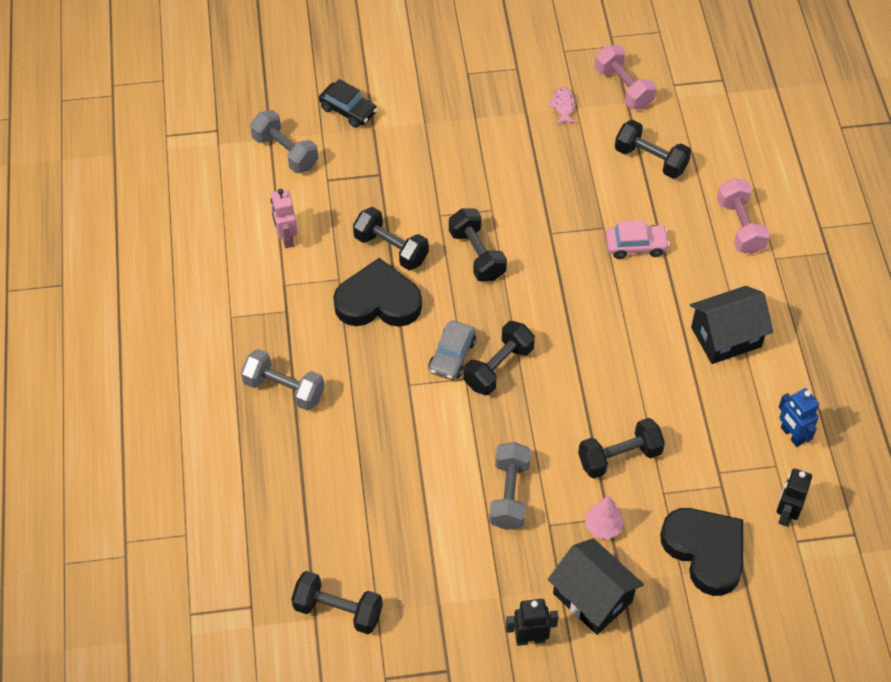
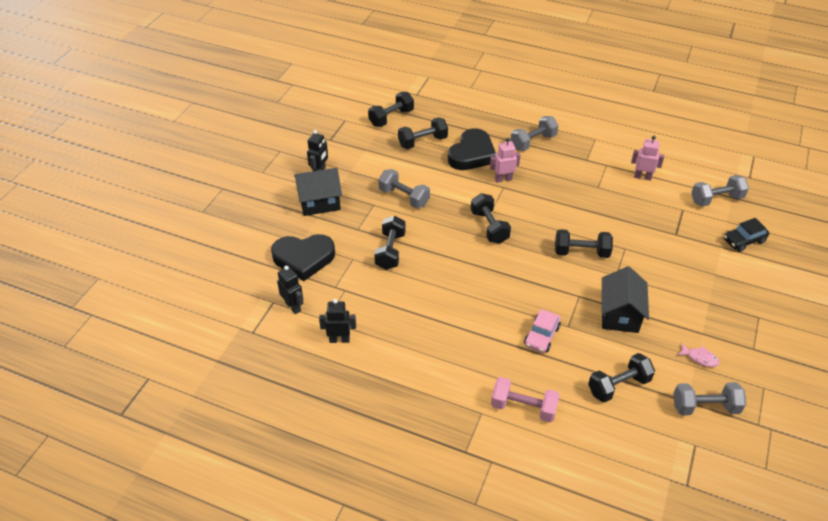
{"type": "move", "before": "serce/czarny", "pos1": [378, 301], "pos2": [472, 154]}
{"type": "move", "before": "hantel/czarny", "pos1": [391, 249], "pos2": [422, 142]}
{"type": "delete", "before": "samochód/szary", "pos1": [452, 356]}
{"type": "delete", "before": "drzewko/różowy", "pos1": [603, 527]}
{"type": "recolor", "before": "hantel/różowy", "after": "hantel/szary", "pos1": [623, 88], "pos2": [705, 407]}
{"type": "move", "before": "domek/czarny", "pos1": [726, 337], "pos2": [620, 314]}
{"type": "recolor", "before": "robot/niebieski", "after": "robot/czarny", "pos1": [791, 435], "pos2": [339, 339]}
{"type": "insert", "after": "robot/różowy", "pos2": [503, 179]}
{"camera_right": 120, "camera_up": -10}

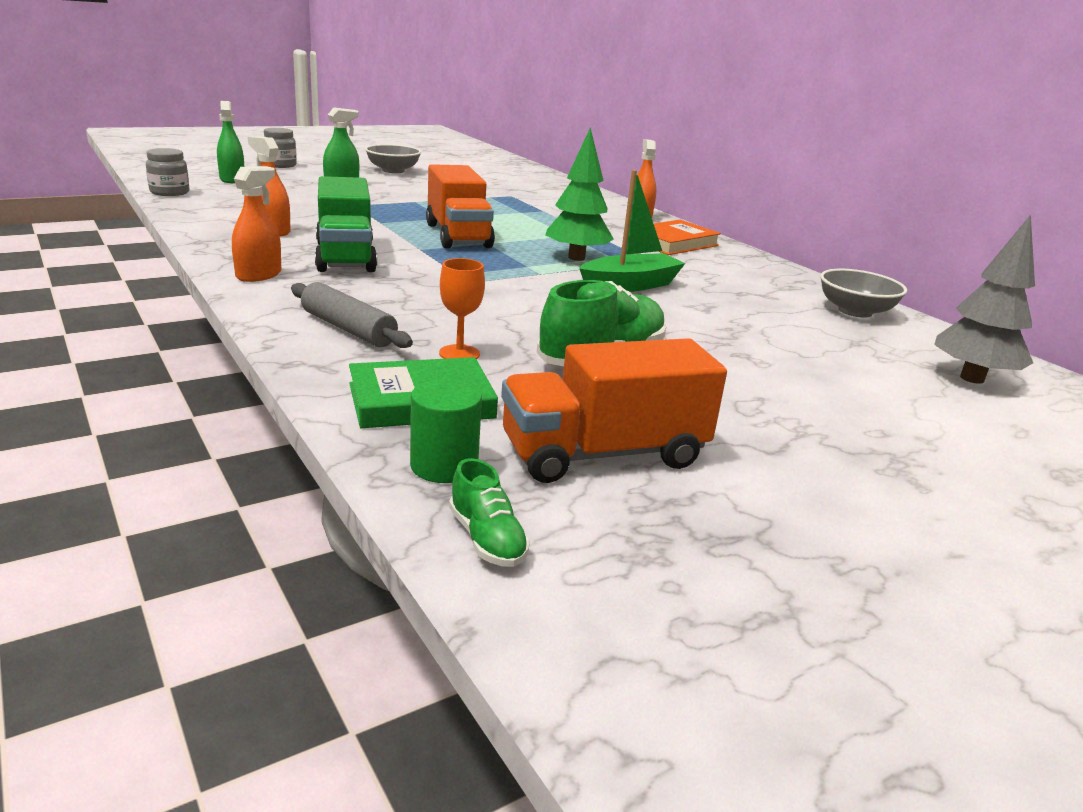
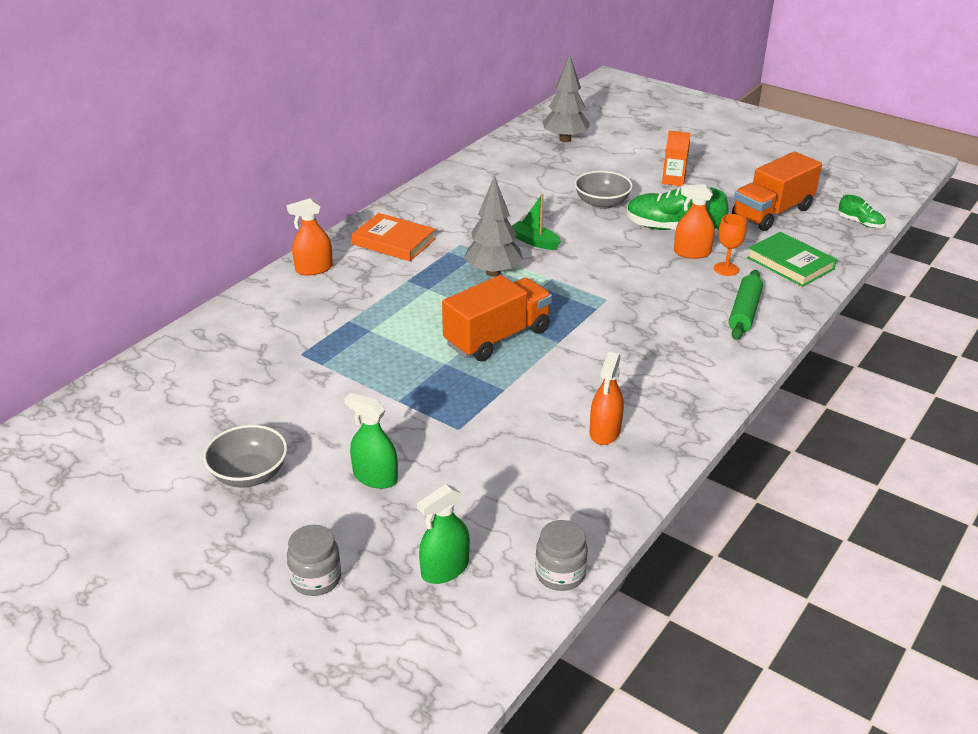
{"type": "move", "before": "spryskiwacz/pomarańczowy", "pos1": [258, 275], "pos2": [692, 253]}
{"type": "recolor", "before": "wałek do ciasta/szary", "after": "wałek do ciasta/zielony", "pos1": [348, 329], "pos2": [744, 312]}
{"type": "delete", "before": "ciężarówka/zielony", "pos1": [345, 257]}
{"type": "delete", "before": "walec/zielony", "pos1": [444, 465]}
{"type": "rotate", "before": "but/zielony", "pos1": [487, 539], "pos2": [860, 223], "turn": 90}
{"type": "rotate", "before": "ciężarówka/pomarańczowy", "pos1": [603, 454], "pos2": [772, 213], "turn": 90}
{"type": "recolor", "before": "drzewko/zielony", "after": "drzewko/szary", "pos1": [576, 258], "pos2": [493, 272]}
{"type": "resize", "before": "łódka/zielony", "pos1": [629, 285], "pos2": [534, 242], "scale": 0.64}
{"type": "move", "before": "miska/szary", "pos1": [855, 311], "pos2": [602, 203]}
{"type": "insert", "after": "karton mleka/pomarańczowy", "pos2": [673, 180]}
{"camera_right": -110, "camera_up": 10}

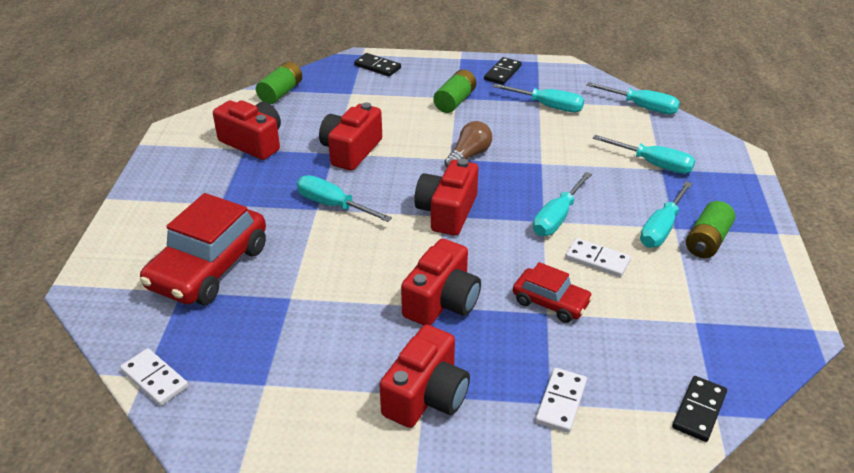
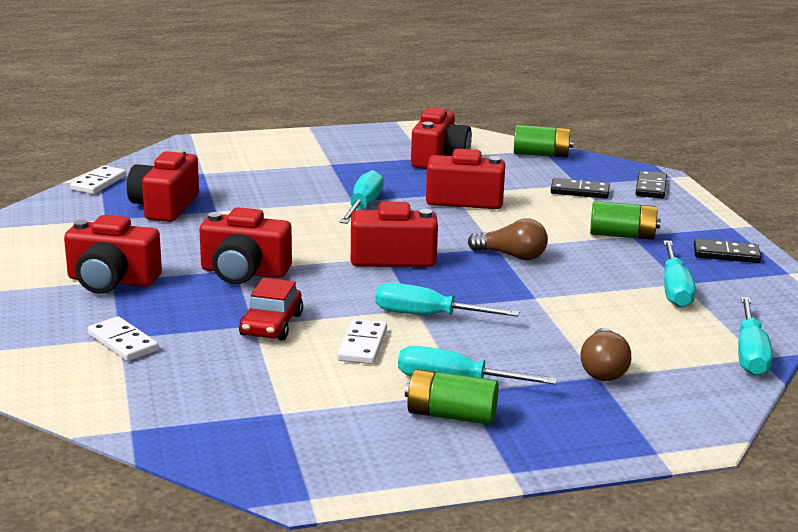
{"type": "delete", "before": "samochód/czerwony", "pos1": [209, 267]}
{"type": "rotate", "before": "kostka domina/biały", "pos1": [561, 402], "pos2": [123, 342], "turn": 45}
{"type": "replace", "before": "śrubokręt/turkusowy", "after": "żarówka/brązowy", "pos1": [653, 164], "pos2": [603, 369]}
{"type": "move", "before": "kostka domina/czarny", "pos1": [699, 410], "pos2": [579, 191]}
{"type": "insert", "after": "aparat fotograficzny/czerwony", "pos2": [165, 207]}
{"camera_right": 70, "camera_up": -15}

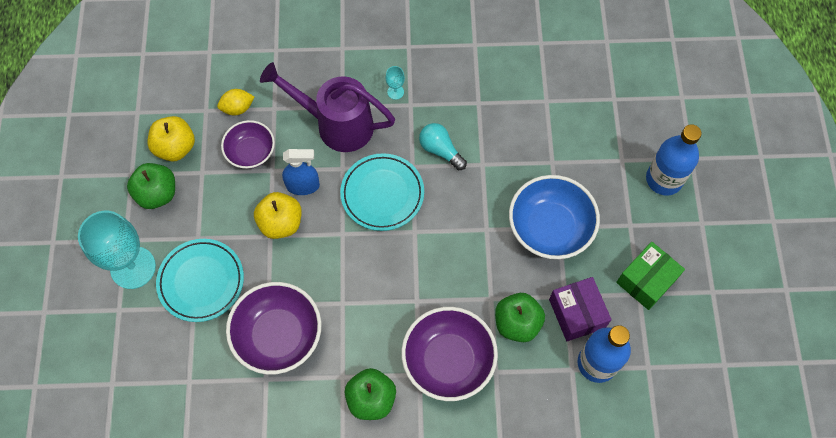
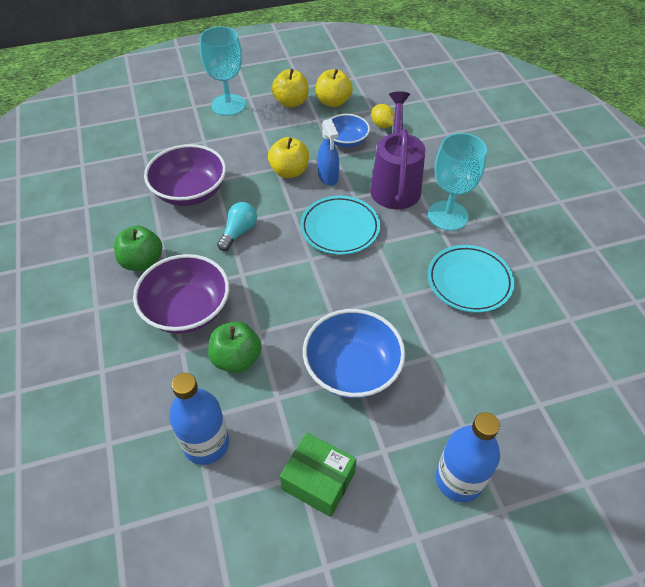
{"type": "recolor", "before": "jabłko/zielony", "after": "jabłko/żółty", "pos1": [157, 194], "pos2": [291, 102]}
{"type": "move", "before": "talerz/turkusowy", "pos1": [201, 281], "pos2": [469, 281]}
{"type": "recolor", "before": "miska/fioletowy", "after": "miska/niebieski", "pos1": [251, 152], "pos2": [346, 141]}
{"type": "resize", "before": "kielich/turkusowy", "pos1": [395, 92], "pos2": [447, 215], "scale": 2.47}
{"type": "move", "before": "żarówka/turkusowy", "pos1": [440, 150], "pos2": [238, 232]}
{"type": "delete", "before": "pudełko/fioletowy", "pos1": [577, 313]}
{"camera_right": 75, "camera_up": -15}

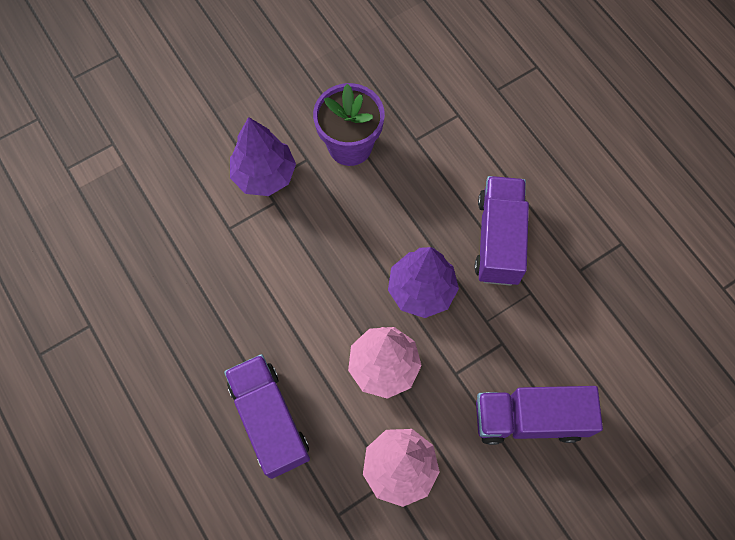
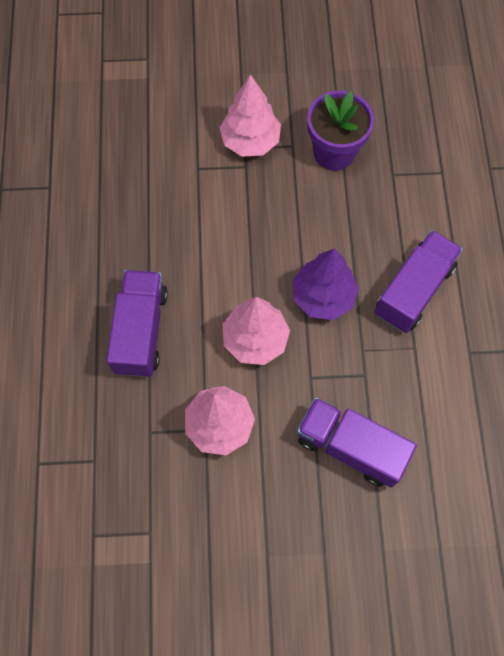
{"type": "recolor", "before": "drzewko/fioletowy", "after": "drzewko/różowy", "pos1": [264, 175], "pos2": [250, 141]}
{"camera_right": 30, "camera_up": 0}

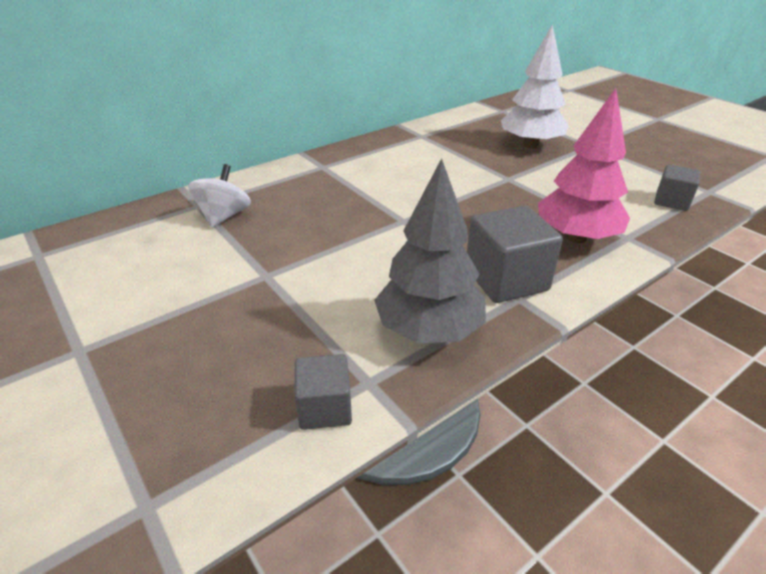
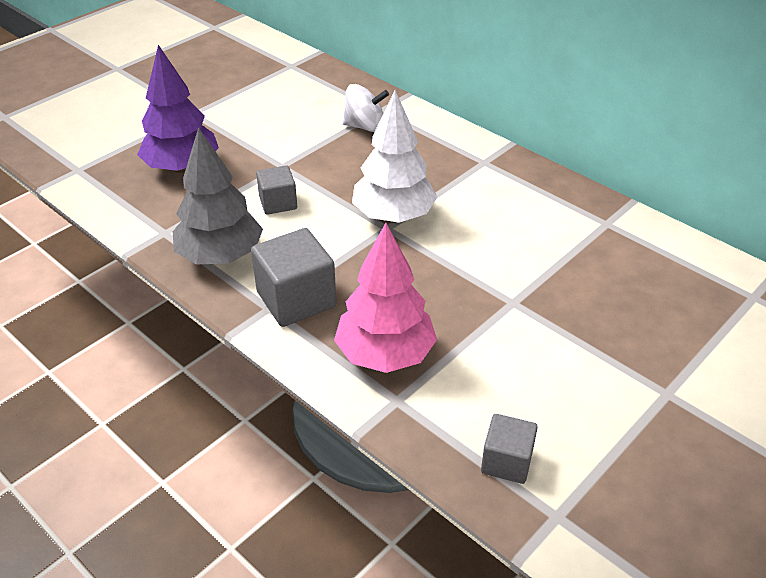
{"type": "move", "before": "sześcian/szary", "pos1": [325, 408], "pos2": [278, 203]}
{"type": "move", "before": "drzewko/biały", "pos1": [530, 145], "pos2": [393, 216]}
{"type": "insert", "after": "drzewko/fioletowy", "pos2": [182, 167]}
{"camera_right": 80, "camera_up": 5}

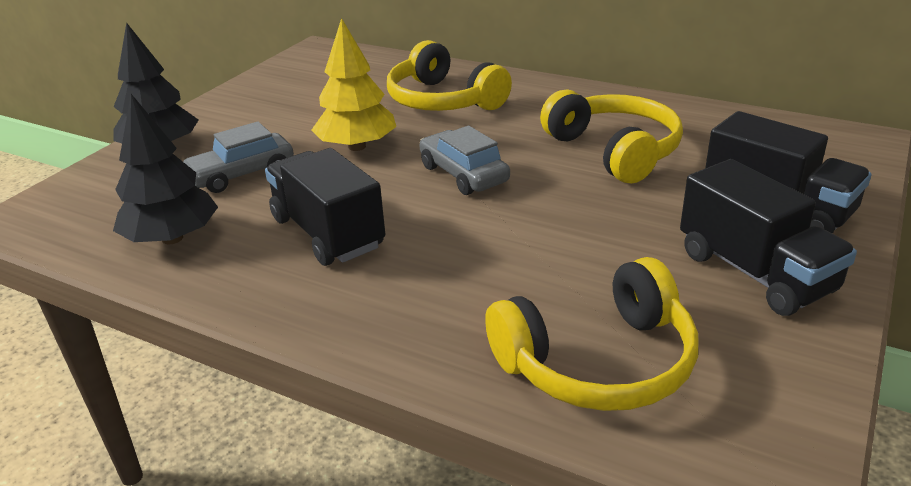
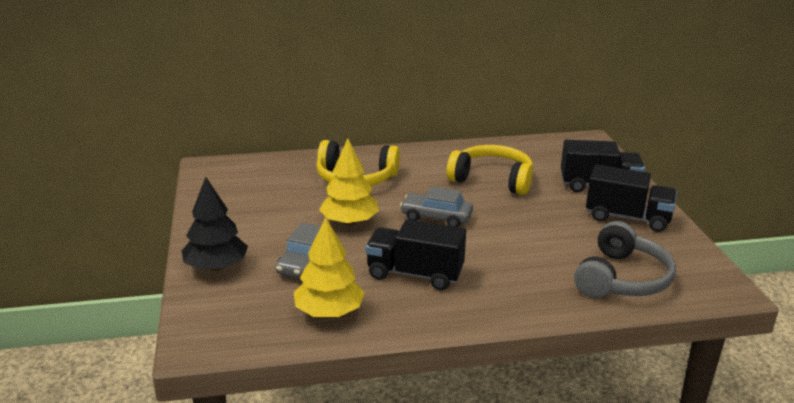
{"type": "recolor", "before": "drzewko/czarny", "after": "drzewko/żółty", "pos1": [172, 238], "pos2": [329, 312]}
{"type": "recolor", "before": "słuchawki/żółty", "after": "słuchawki/szary", "pos1": [598, 362], "pos2": [622, 279]}
{"camera_right": -40, "camera_up": -5}

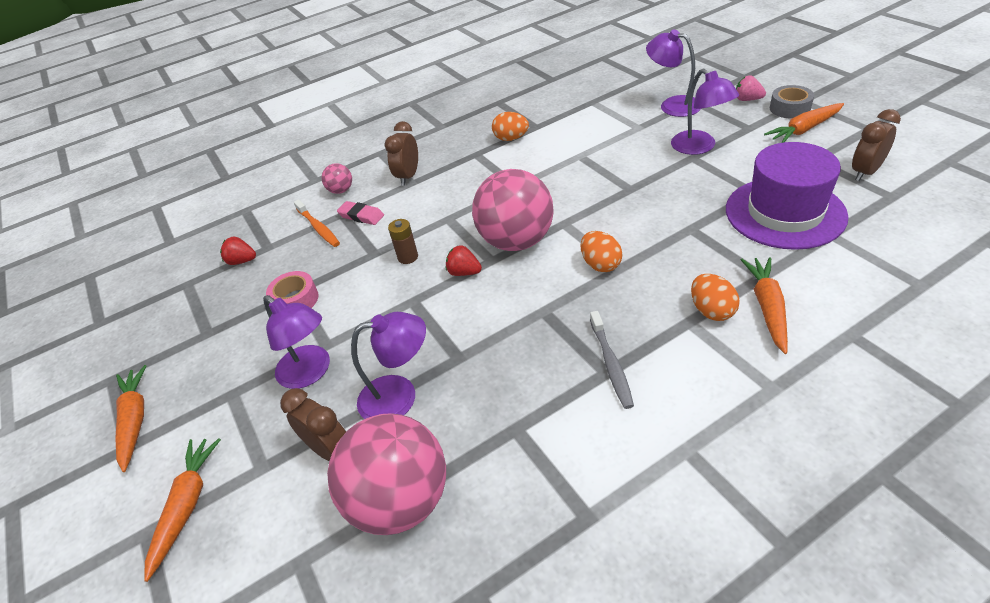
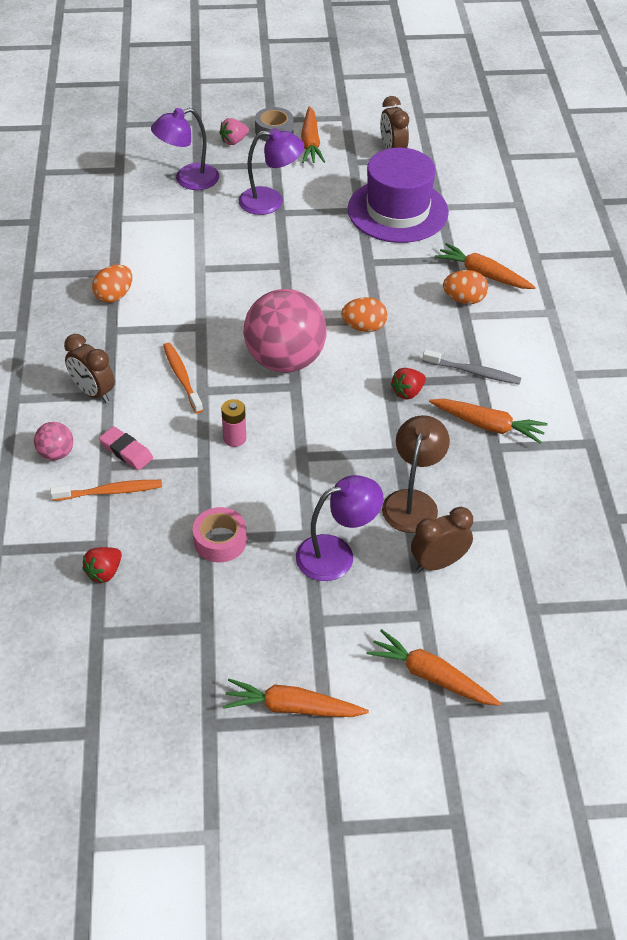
{"type": "delete", "before": "piłka/różowy", "pos1": [400, 501]}
{"type": "rotate", "before": "gumka do mazania/różowy", "pos1": [361, 216], "pos2": [126, 451], "turn": 75}
{"type": "recolor", "before": "lampka/fioletowy", "after": "lampka/brązowy", "pos1": [400, 396], "pos2": [412, 501]}
{"type": "recolor", "before": "bateria/brązowy", "after": "bateria/różowy", "pos1": [408, 257], "pos2": [234, 438]}
{"type": "move", "before": "truskawka/czerwony", "pos1": [464, 272], "pos2": [407, 392]}
{"type": "insert", "after": "szczoteczka do zębów/pomarańczowy", "pos2": [182, 377]}
{"type": "insert", "after": "marchewka/pomarańczowy", "pos2": [488, 425]}
{"camera_right": -70, "camera_up": 5}

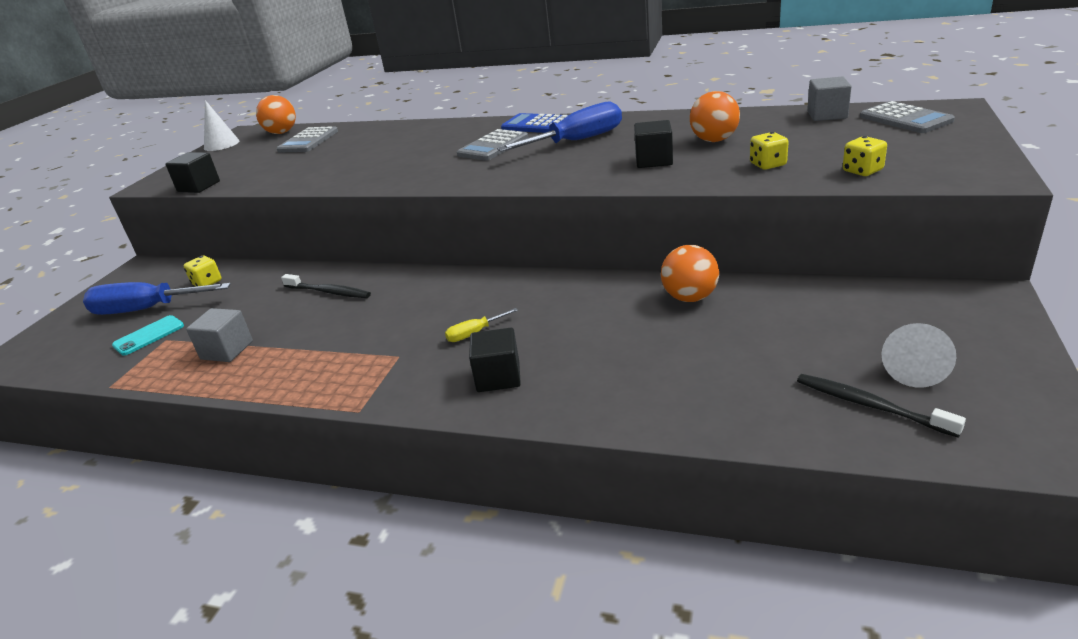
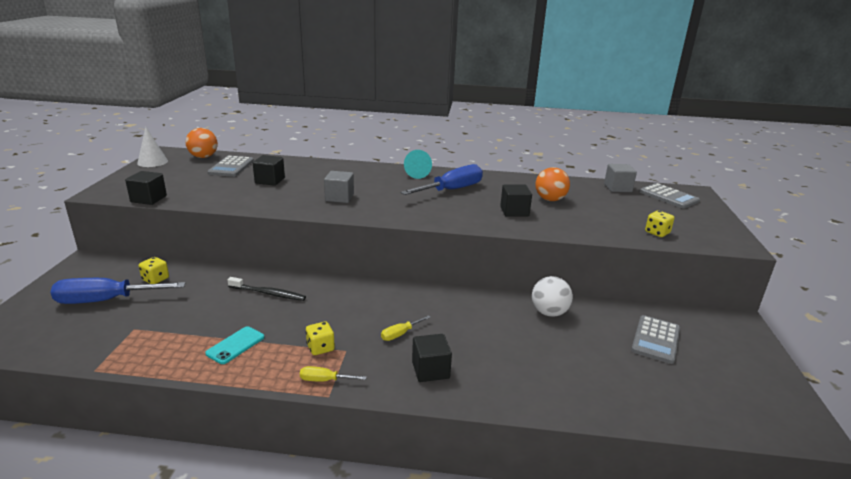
{"type": "move", "before": "telefon/turkusowy", "pos1": [149, 335], "pos2": [235, 345]}
{"type": "move", "before": "sześcian/szary", "pos1": [227, 350], "pos2": [339, 197]}
{"type": "move", "before": "kalkulator/szary", "pos1": [493, 146], "pos2": [655, 339]}
{"type": "replace", "before": "kalkulator/niebieski", "after": "stożek/turkusowy", "pos1": [537, 125], "pos2": [415, 173]}
{"type": "recolor", "before": "piłka/pomarańczowy", "after": "piłka/biały", "pos1": [690, 297], "pos2": [549, 312]}
{"type": "move", "before": "kostka do gry/żółty", "pos1": [768, 164], "pos2": [320, 348]}
{"type": "delete", "before": "szczoteczka do zębów/czarny", "pos1": [870, 405]}
{"type": "delete", "before": "stożek/biały", "pos1": [914, 367]}
{"type": "insert", "after": "sześcian/czarny", "pos2": [270, 180]}
{"type": "insert", "after": "śrubokręt/żółty", "pos2": [324, 380]}
{"camera_right": -15, "camera_up": -5}

